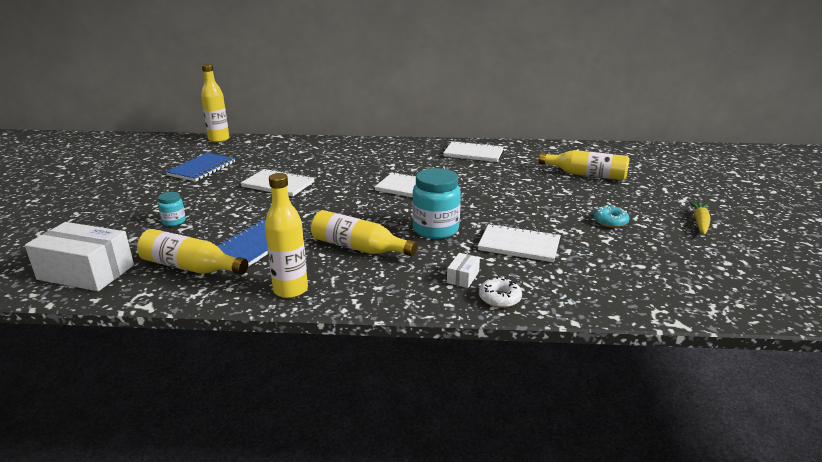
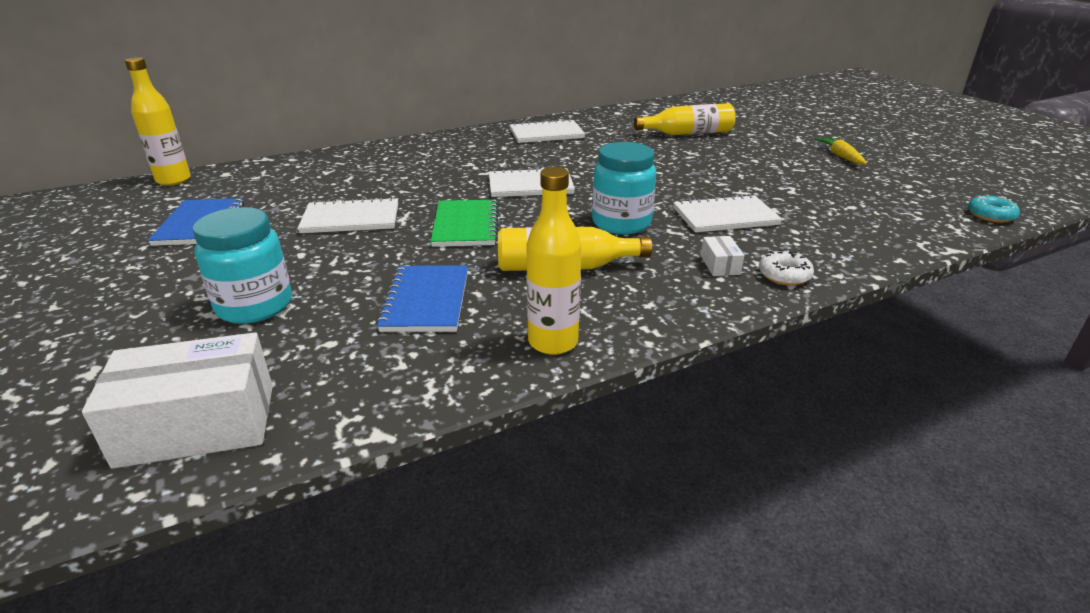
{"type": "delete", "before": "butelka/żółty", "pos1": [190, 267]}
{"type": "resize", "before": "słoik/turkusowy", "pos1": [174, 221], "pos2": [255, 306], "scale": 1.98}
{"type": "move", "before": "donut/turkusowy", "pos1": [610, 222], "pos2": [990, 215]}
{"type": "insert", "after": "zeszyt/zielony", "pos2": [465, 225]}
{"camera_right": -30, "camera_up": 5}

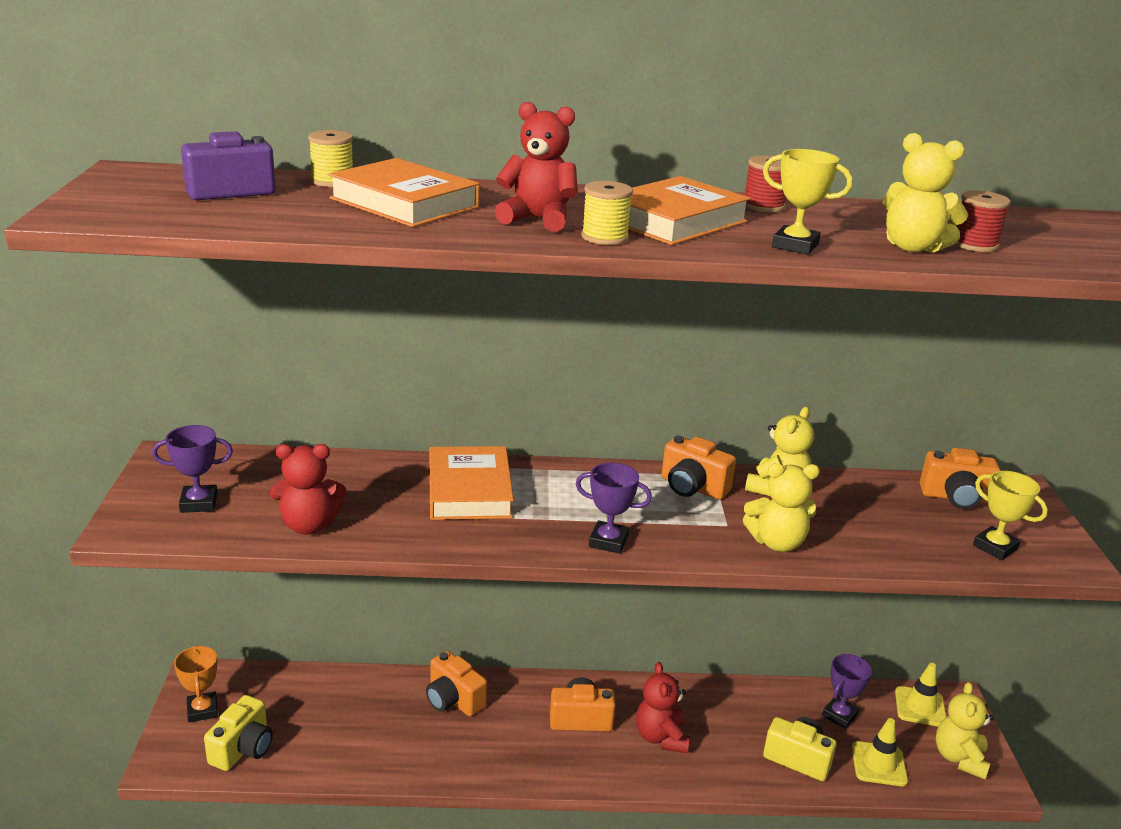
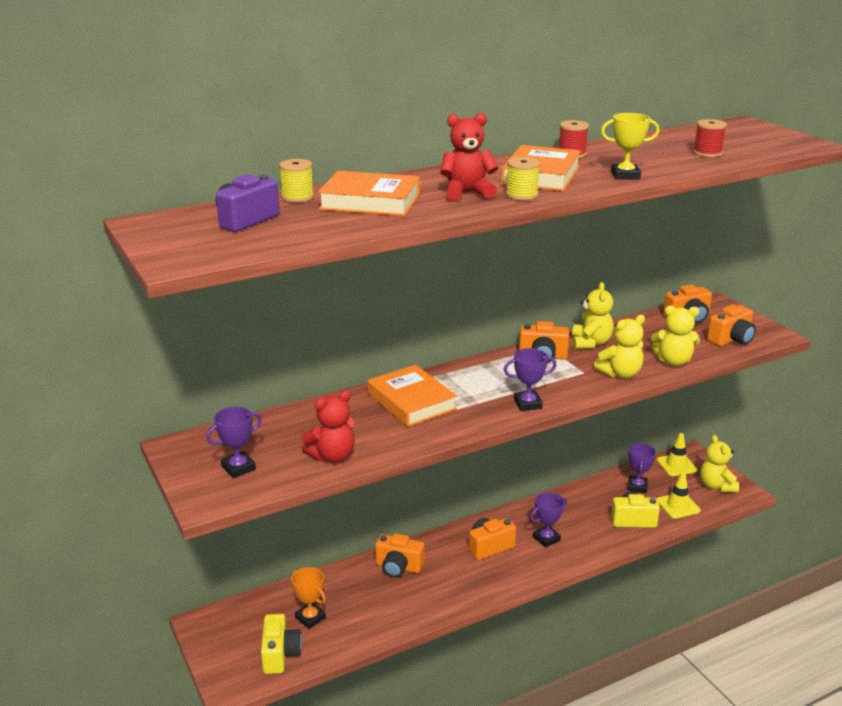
{"type": "move", "before": "puchar/pomarańczowy", "pos1": [202, 710], "pos2": [310, 618]}
{"type": "replace", "before": "miś/czerwony", "after": "puchar/fioletowy", "pos1": [661, 737], "pos2": [546, 539]}
{"type": "move", "before": "miś/żółty", "pos1": [912, 248], "pos2": [673, 361]}
{"type": "replace", "before": "puchar/żółty", "after": "aparat fotograficzny/pomarańczowy", "pos1": [995, 547], "pos2": [731, 339]}
{"camera_right": -25, "camera_up": 0}

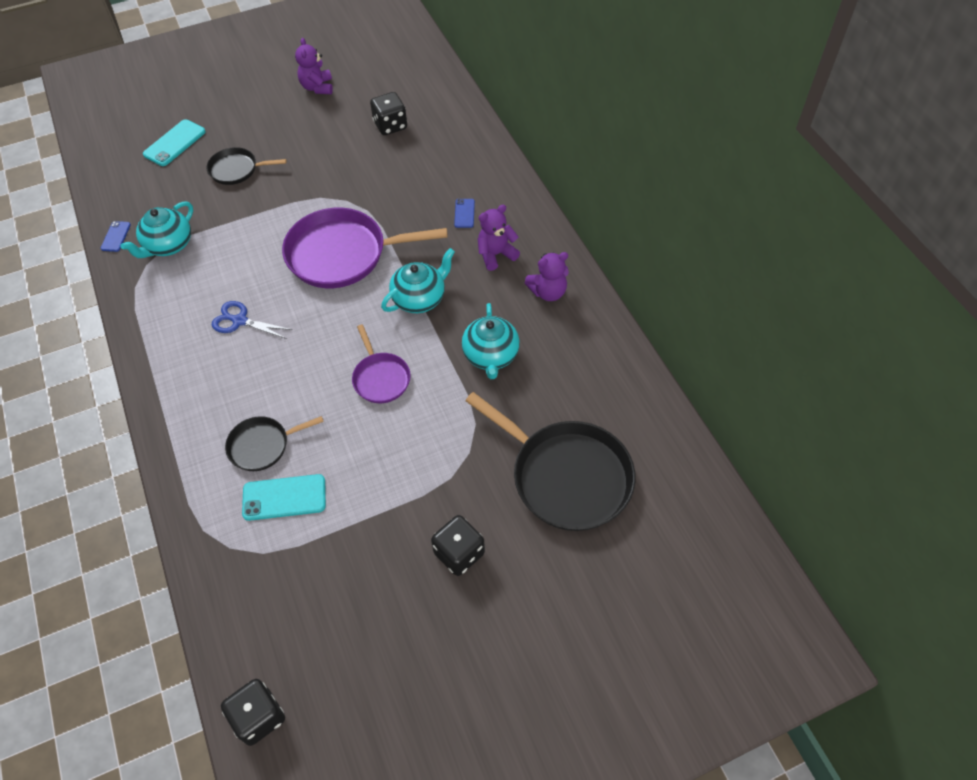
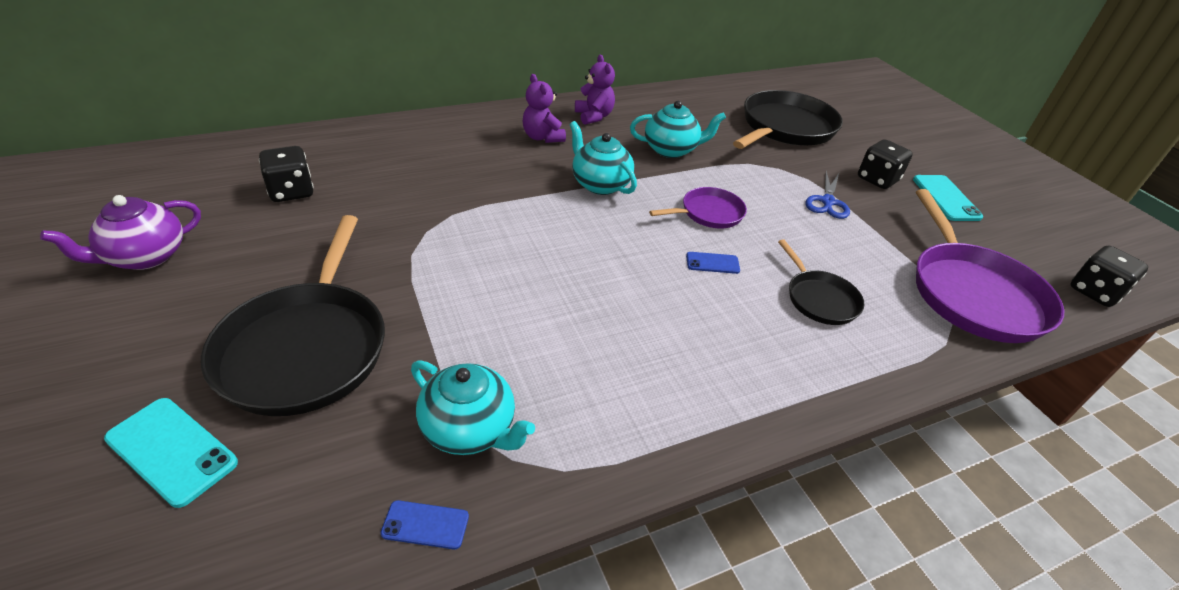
{"type": "resize", "before": "patelnia/czarny", "pos1": [236, 170], "pos2": [306, 348], "scale": 1.9}
{"type": "move", "before": "nożyczki/niebieski", "pos1": [240, 321], "pos2": [827, 202]}
{"type": "move", "before": "telefon/turkusowy", "pos1": [284, 497], "pos2": [945, 198]}
{"type": "move", "before": "patelnia/fioletowy", "pos1": [342, 254], "pos2": [973, 294]}
{"type": "replace", "before": "miś/fioletowy", "after": "imbryk/fioletowy", "pos1": [317, 87], "pos2": [145, 257]}
{"type": "move", "before": "telefon/niebieski", "pos1": [464, 213], "pos2": [712, 263]}
{"camera_right": -95, "camera_up": -15}

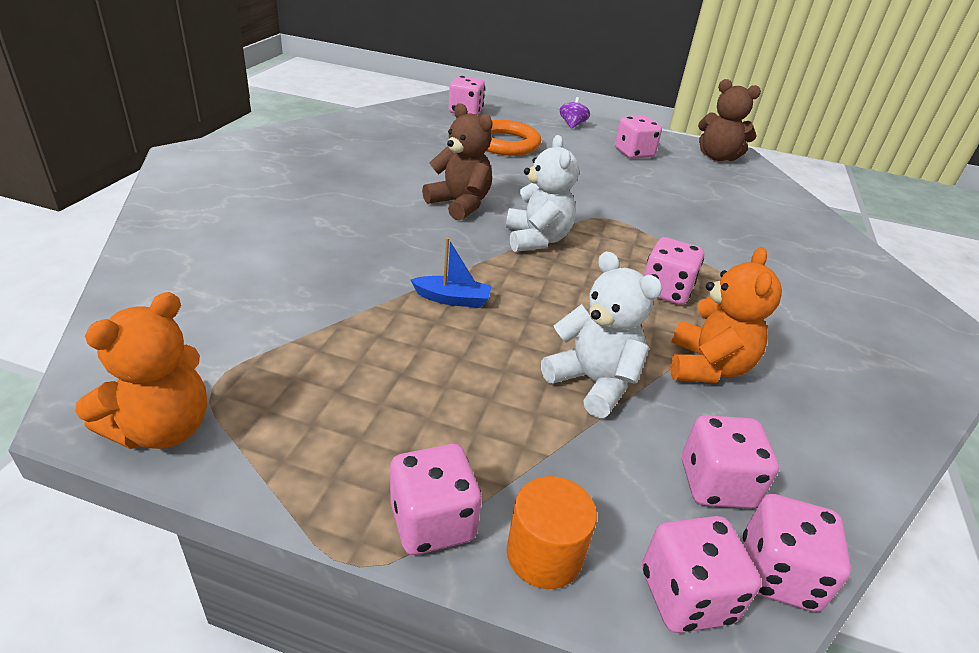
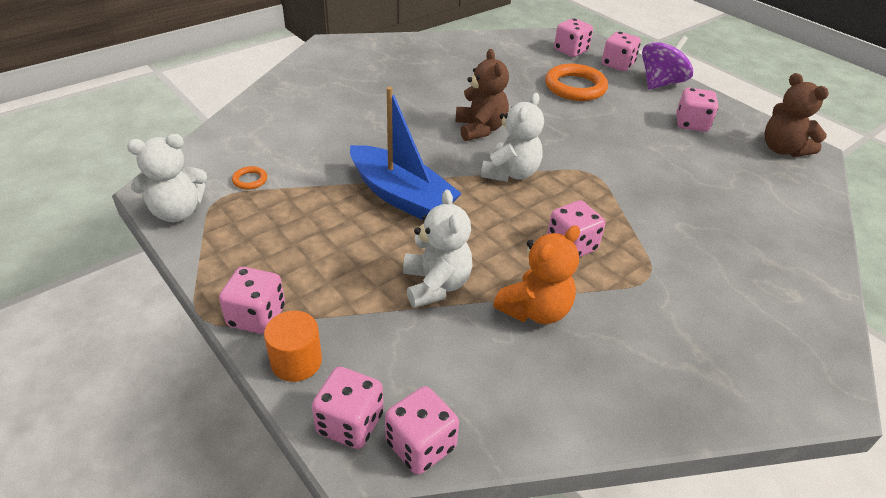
{"type": "recolor", "before": "miś/pomarańczowy", "after": "miś/biały", "pos1": [163, 429], "pos2": [177, 212]}
{"type": "resize", "before": "łódka/niebieski", "pos1": [452, 299], "pos2": [401, 196], "scale": 2.21}
{"type": "resize", "before": "bączek/fioletowy", "pos1": [572, 125], "pos2": [660, 83], "scale": 1.87}
{"type": "move", "before": "kostka do gry/różowy", "pos1": [716, 484], "pos2": [617, 65]}
{"type": "insert", "after": "pierścień/pomarańczowy", "pos2": [250, 180]}
{"camera_right": 35, "camera_up": 5}

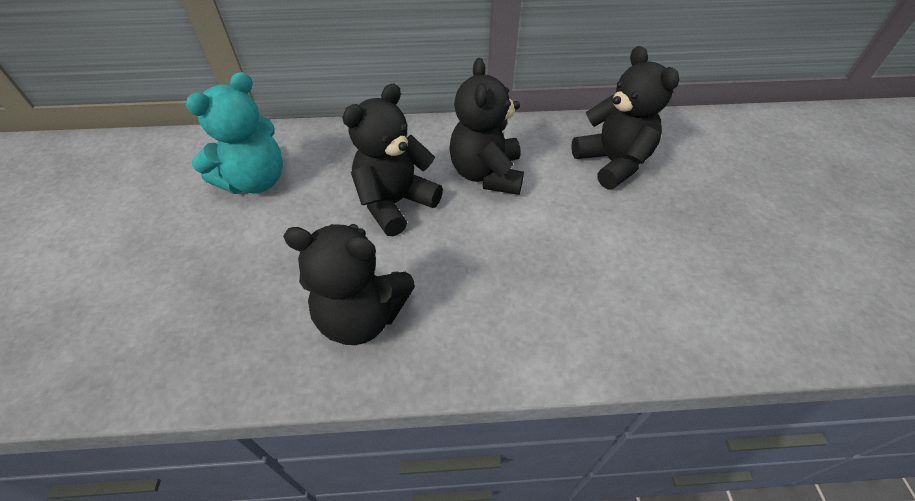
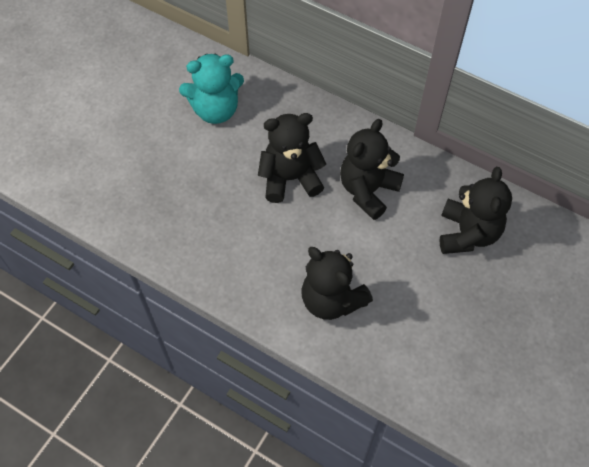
{"type": "move", "before": "miś/czarny", "pos1": [362, 316], "pos2": [331, 300]}
{"camera_right": 35, "camera_up": 10}

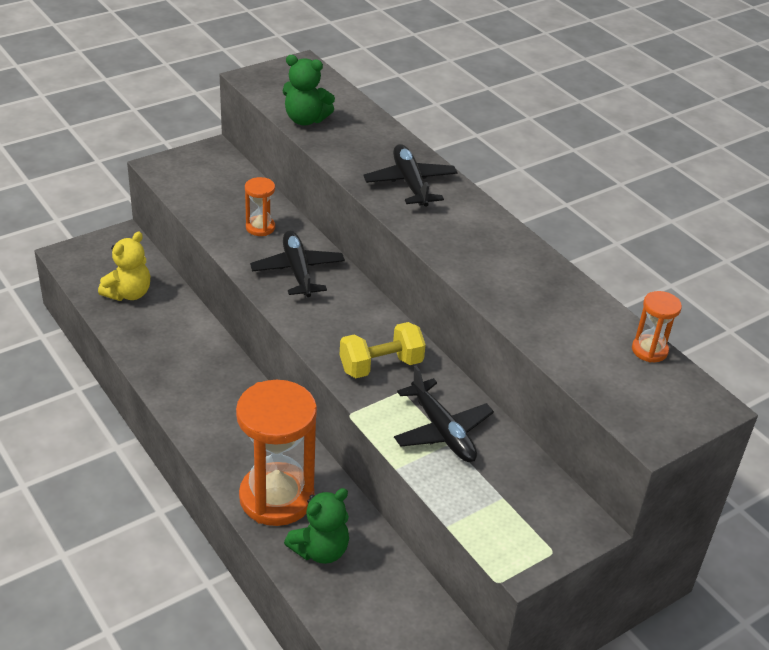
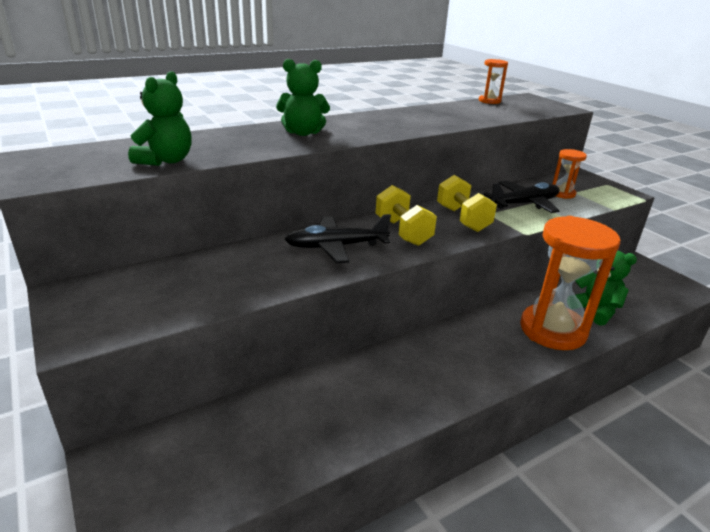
{"type": "delete", "before": "miś/żółty", "pos1": [128, 293]}
{"type": "move", "before": "klepsydra/pomarańczowy", "pos1": [260, 227], "pos2": [562, 194]}
{"type": "replace", "before": "samolot/czarny", "after": "miś/zielony", "pos1": [410, 183], "pos2": [303, 133]}
{"type": "insert", "after": "hantel/żółty", "pos2": [402, 231]}
{"camera_right": -85, "camera_up": -10}

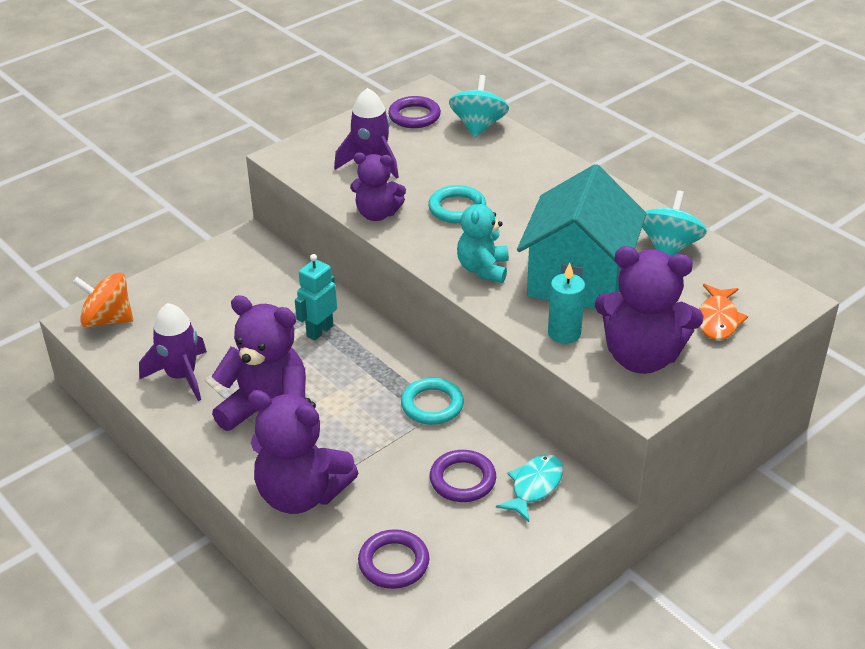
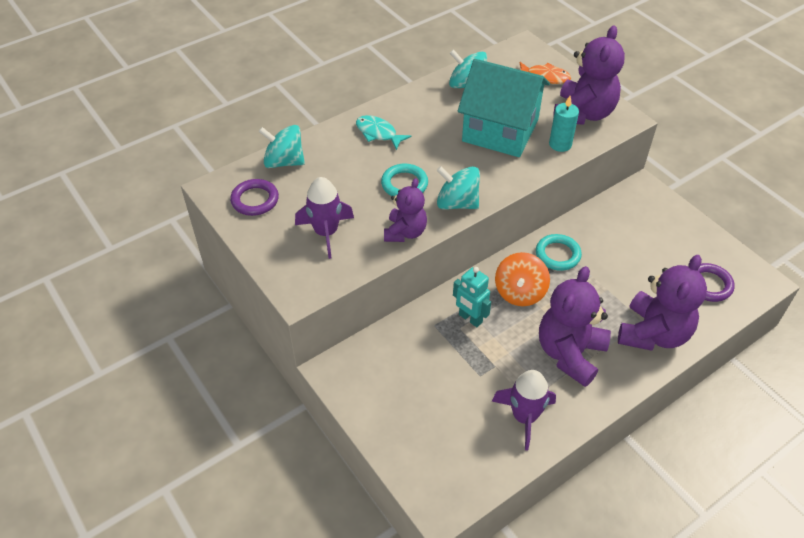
{"type": "move", "before": "bączek/pomarańczowy", "pos1": [107, 319], "pos2": [519, 292]}
{"type": "delete", "before": "pierścień/fioletowy", "pos1": [462, 480]}
{"type": "delete", "before": "miś/turkusowy", "pos1": [483, 269]}
{"type": "move", "before": "ryba/turkusowy", "pos1": [534, 486], "pos2": [378, 133]}
{"type": "insert", "after": "bączek/turkusowy", "pos2": [457, 203]}
{"camera_right": -85, "camera_up": 10}

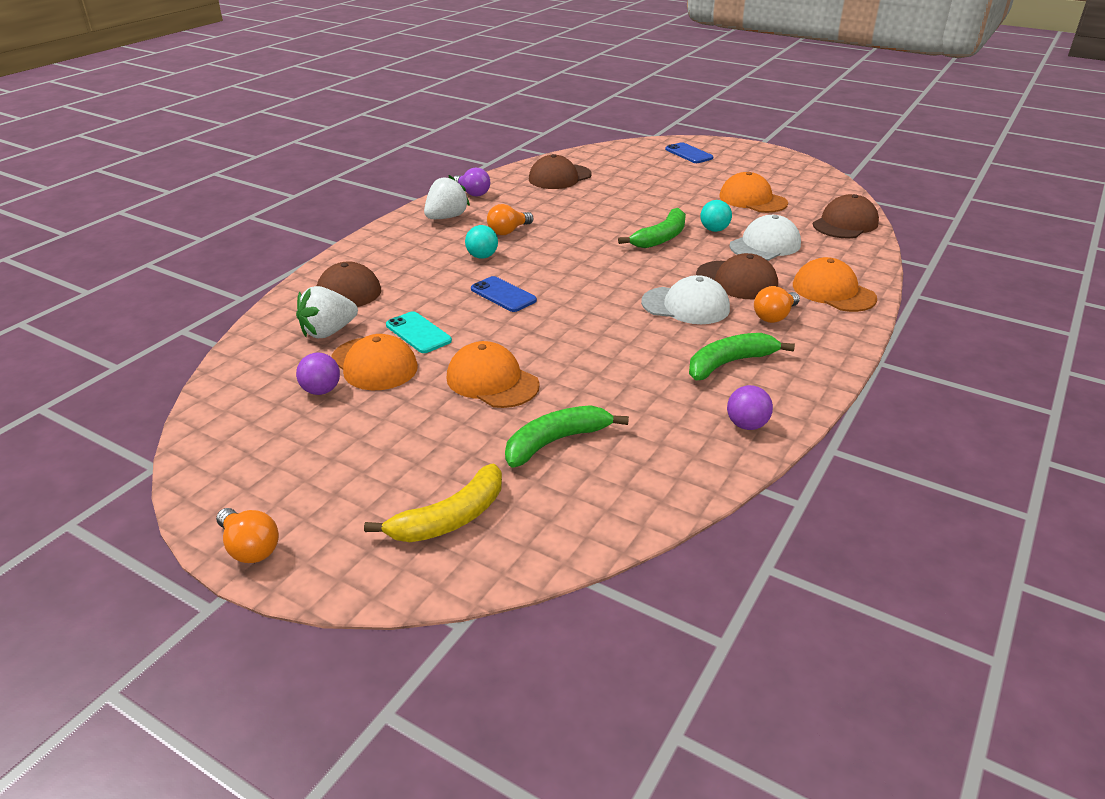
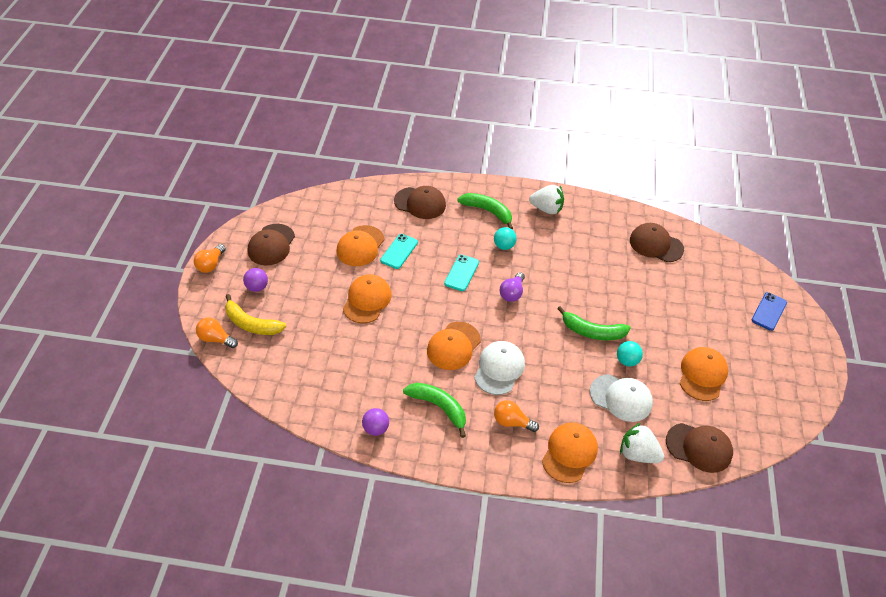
{"type": "move", "before": "truskawka/biały", "pos1": [328, 332], "pos2": [637, 453]}
{"type": "move", "before": "piłka/fioletowy", "pos1": [321, 390], "pos2": [257, 287]}
{"type": "move", "before": "żarówka/fioletowy", "pos1": [472, 193], "pos2": [512, 293]}
{"type": "recolor", "before": "telefon/niebieski", "after": "telefon/turkusowy", "pos1": [503, 295], "pos2": [461, 273]}
{"type": "move", "before": "żarówka/pomarańczowy", "pos1": [508, 231], "pos2": [216, 339]}
{"type": "move", "before": "banan/zielony", "pos1": [556, 441], "pos2": [488, 211]}
{"type": "rotate", "before": "czapka/biały", "pos1": [685, 306], "pos2": [499, 369], "turn": -150}
{"type": "move", "before": "czapka/brązowy", "pos1": [737, 280], "pos2": [271, 245]}
{"type": "insert", "after": "czapka/pomarańczowy", "pos2": [453, 346]}
{"camera_right": 65, "camera_up": 15}

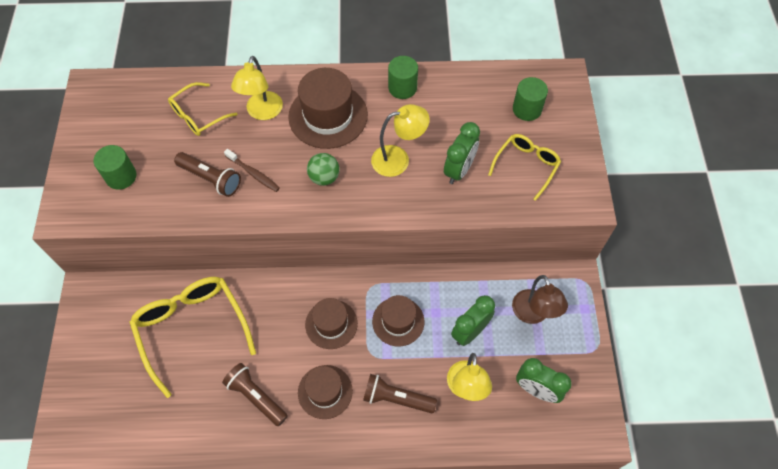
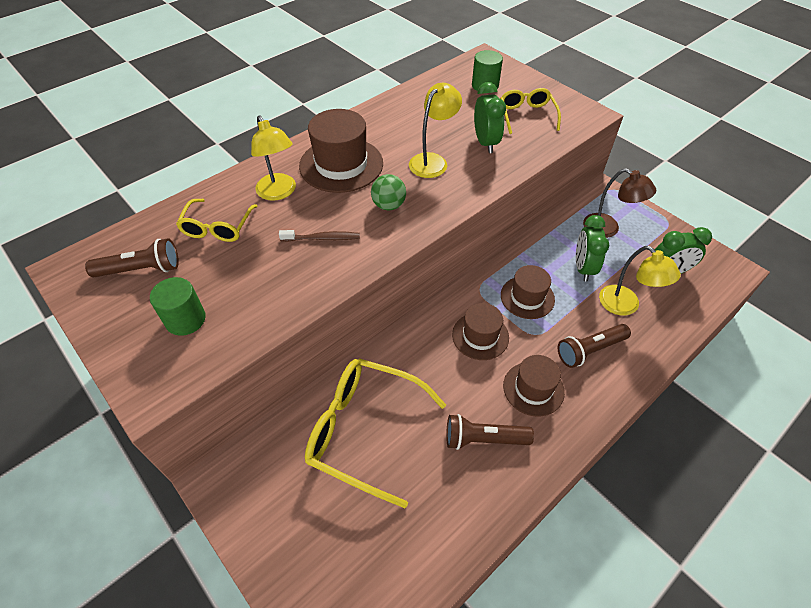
{"type": "move", "before": "latarka/brązowy", "pos1": [211, 179], "pos2": [141, 270]}
{"type": "delete", "before": "walec/zielony", "pos1": [402, 88]}
{"camera_right": -40, "camera_up": -10}

